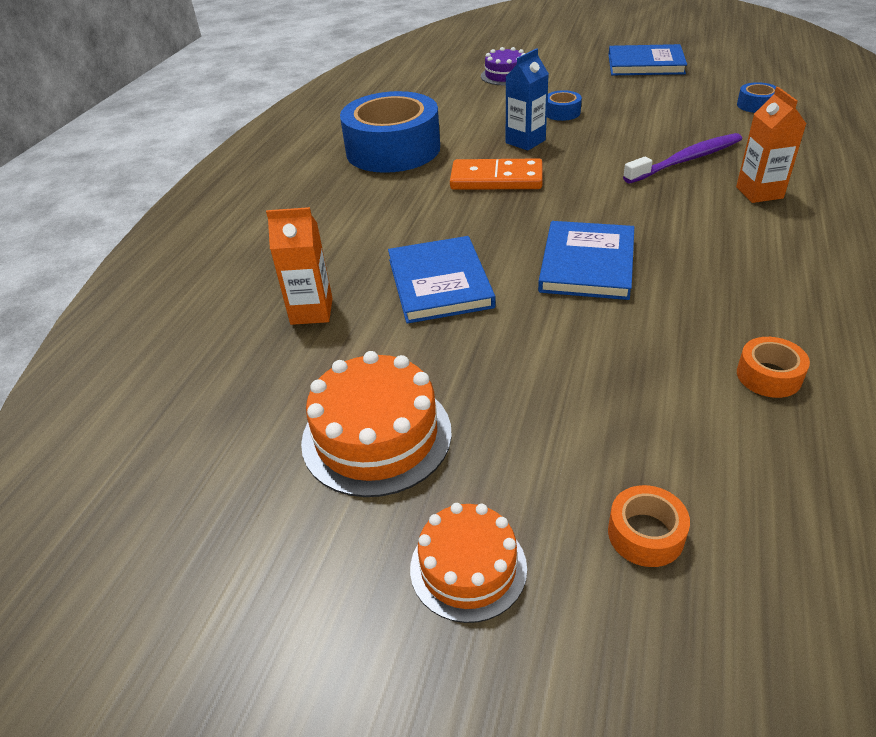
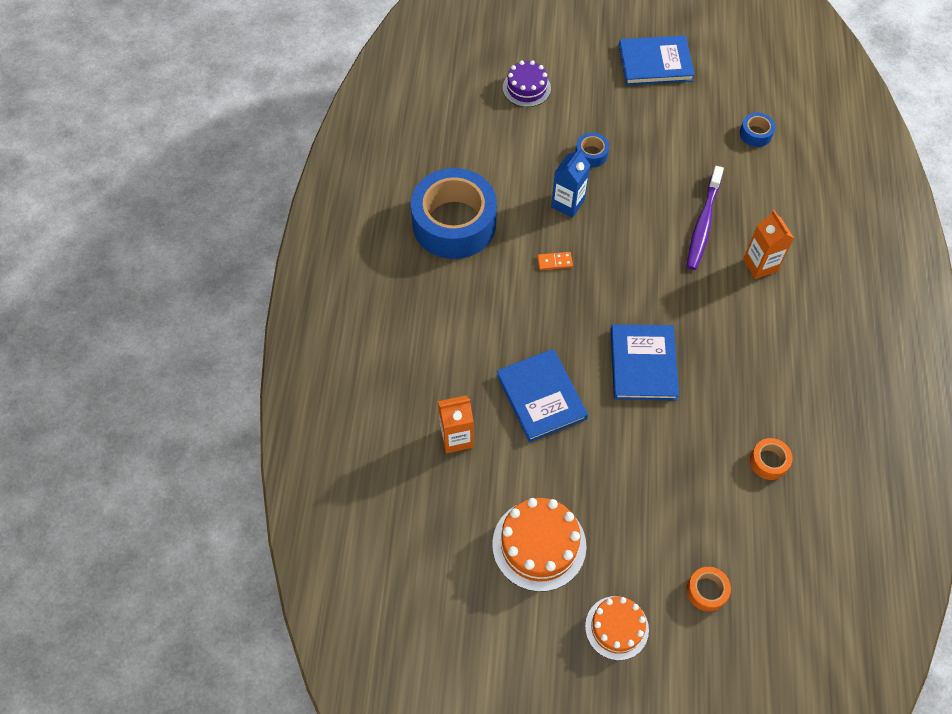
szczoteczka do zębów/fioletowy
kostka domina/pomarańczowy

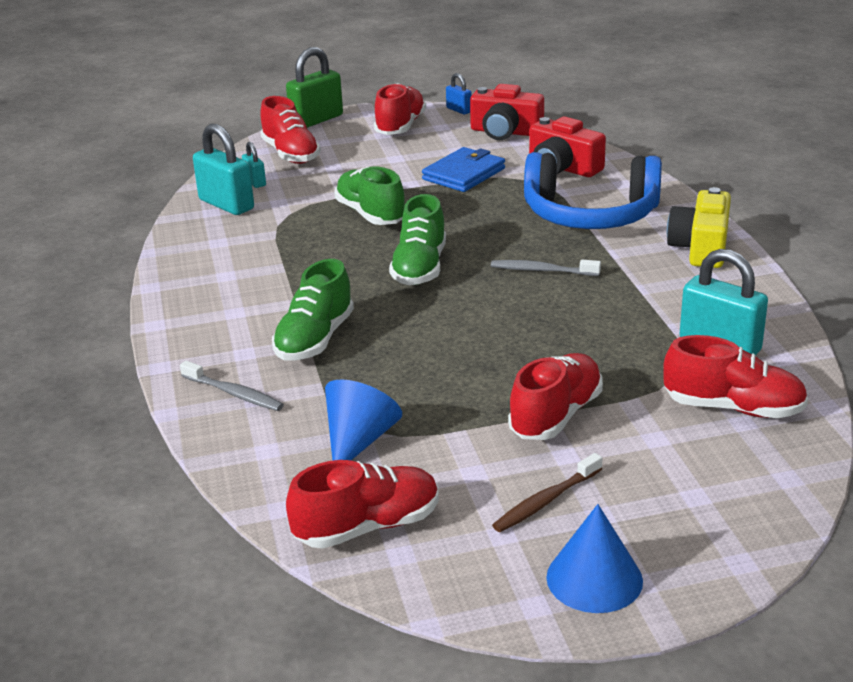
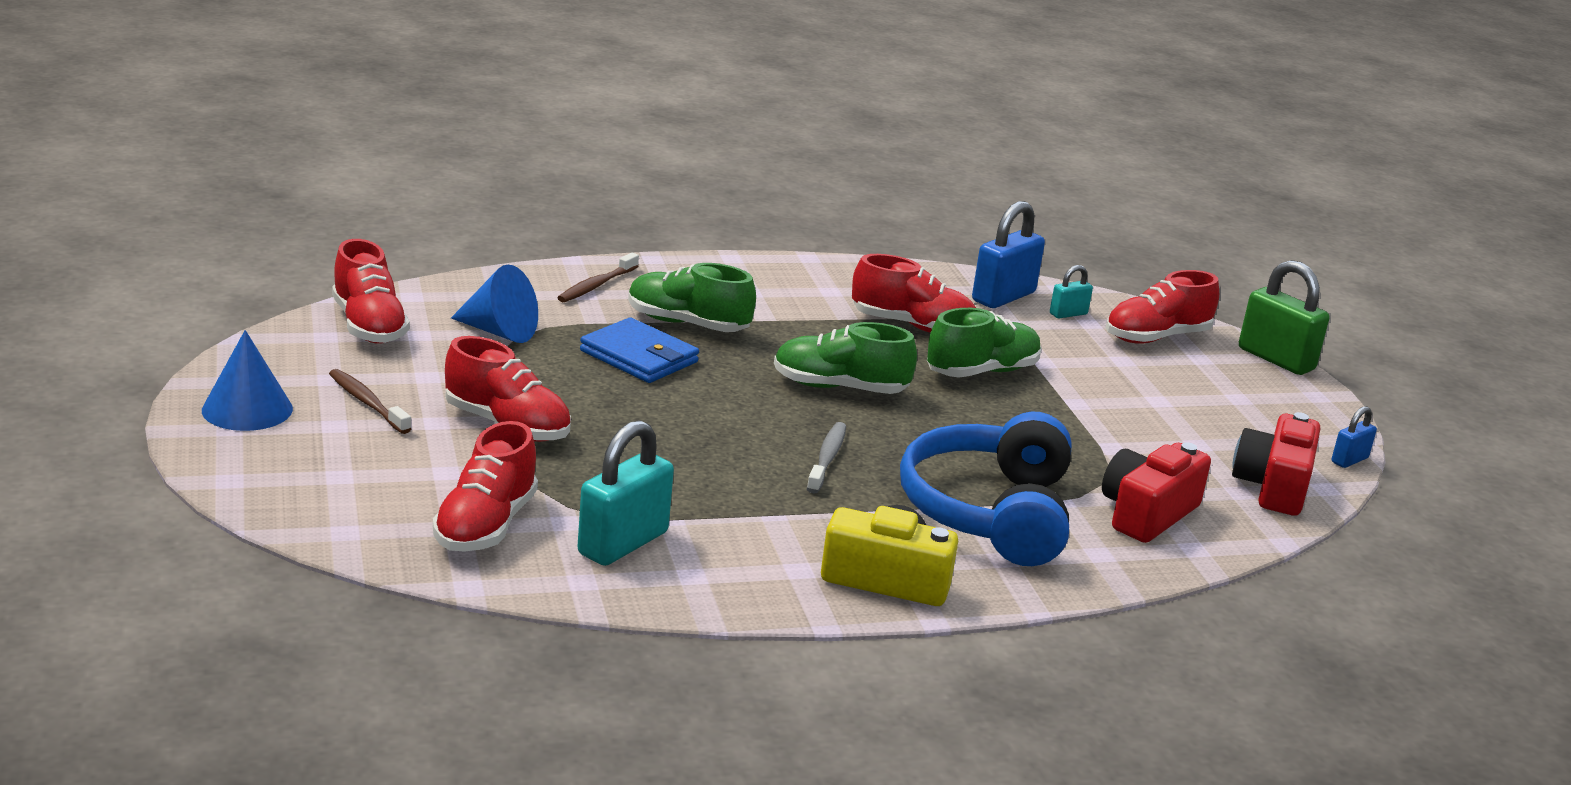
but/czerwony (4th from left)
portfel/niebieski
szczoteczka do zębów/brązowy (2nd from left)
kłódka/niebieski (1st from left)

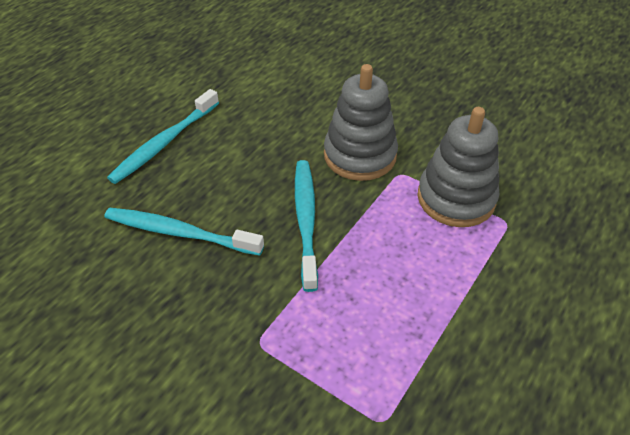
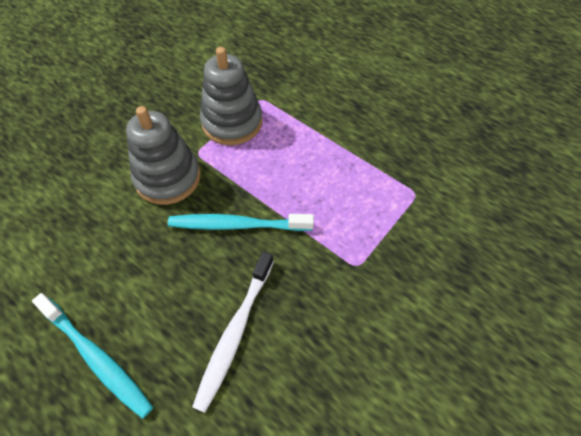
szczoteczka do zębów/biały

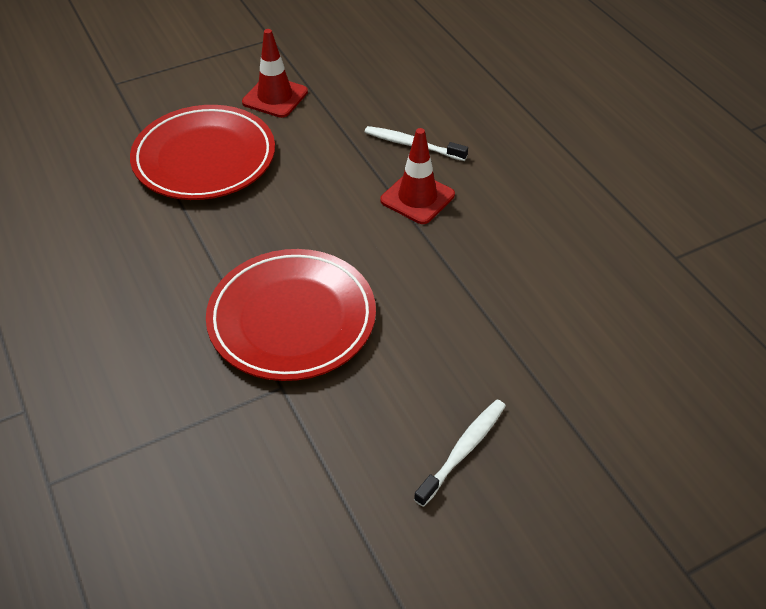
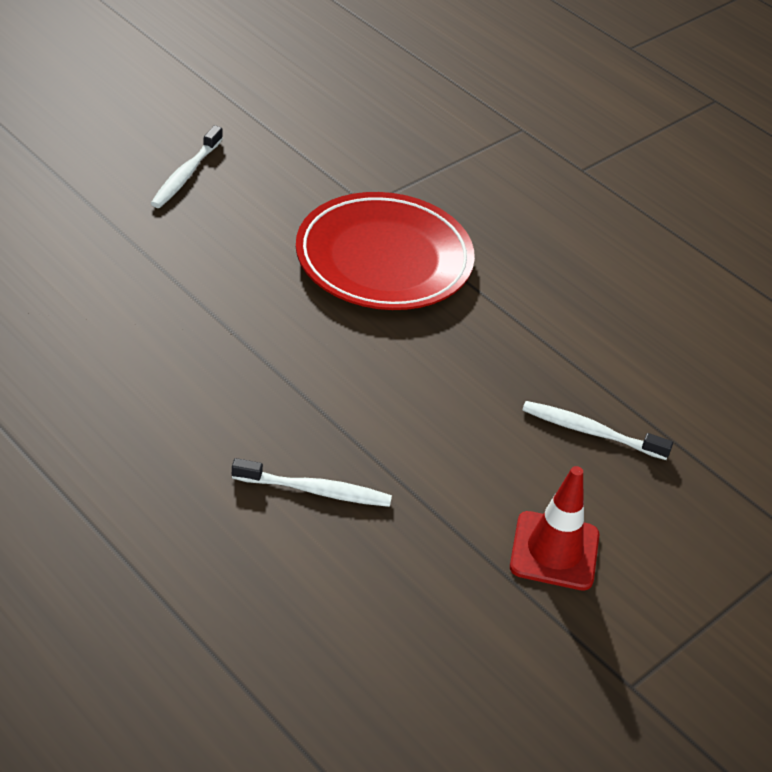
pachołek/czerwony (2nd from left in the first image)
szczoteczka do zębów/biały (3rd from left)

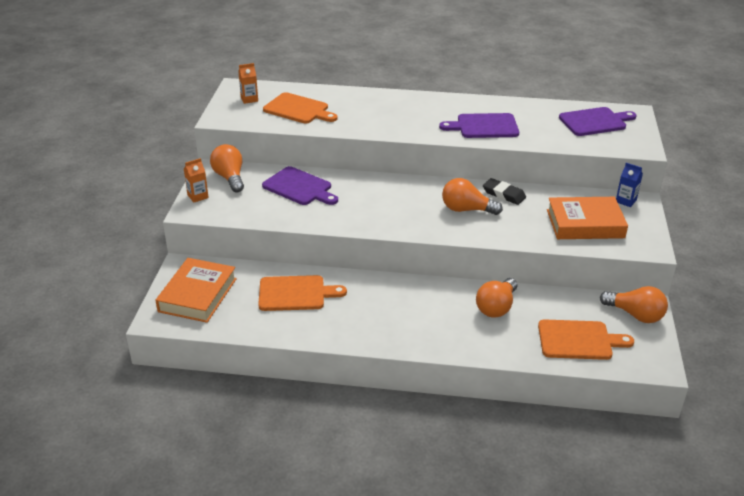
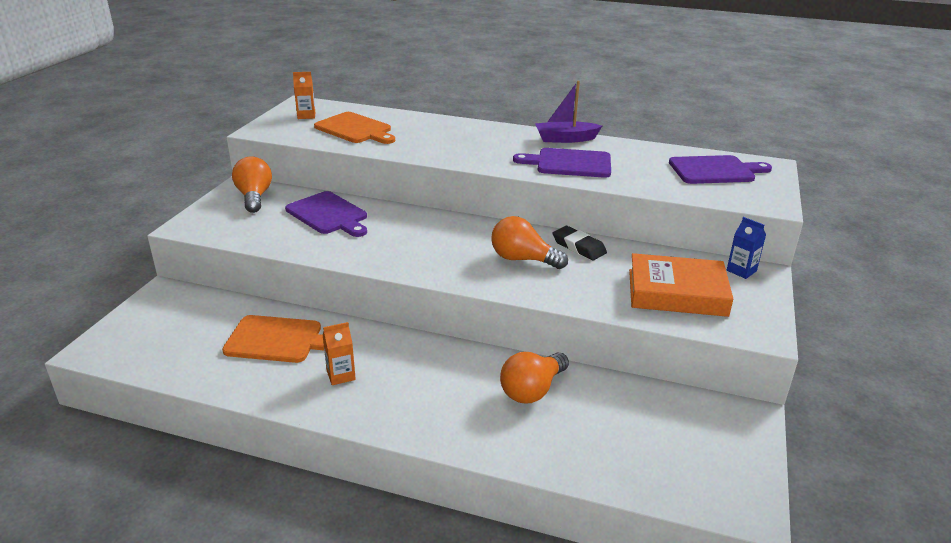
książka/pomarańczowy (1st from left in the first image)
deska do krojenia/pomarańczowy (3rd from left in the first image)
żarówka/pomarańczowy (4th from left in the first image)
łódka/fioletowy
karton mleka/pomarańczowy (2nd from left)

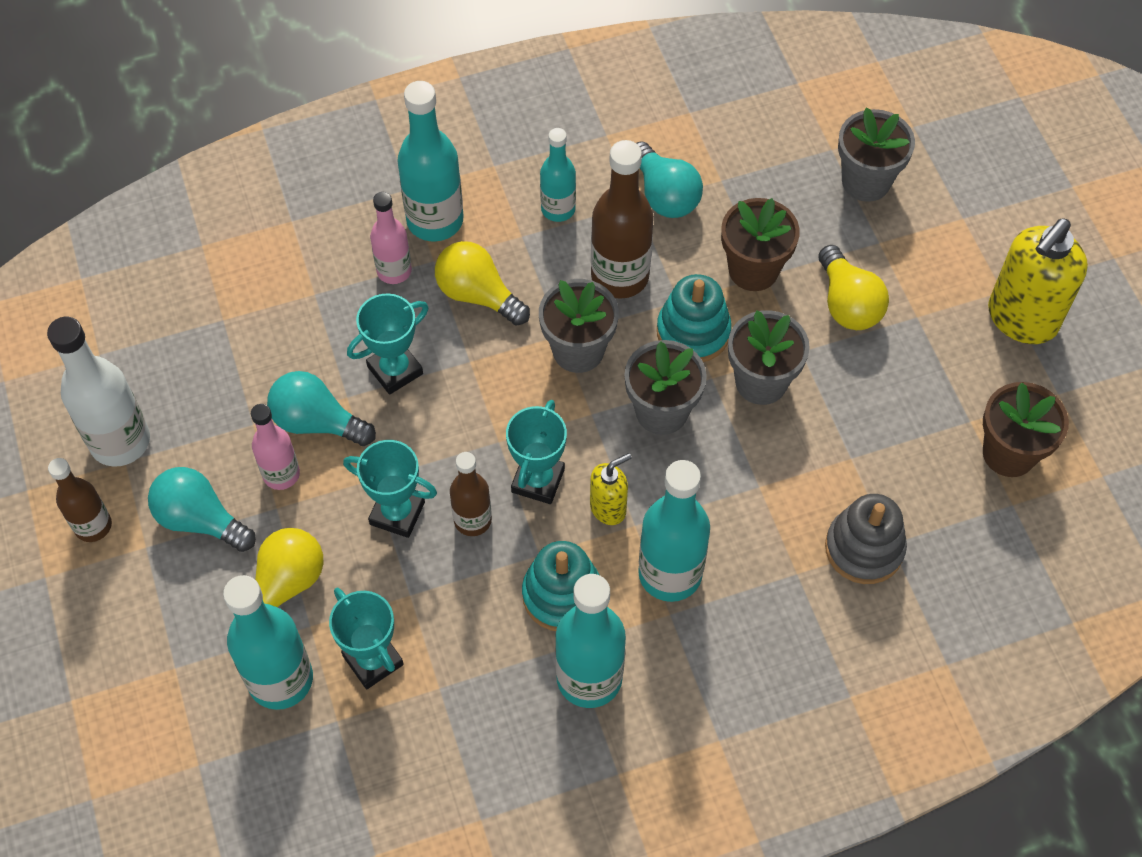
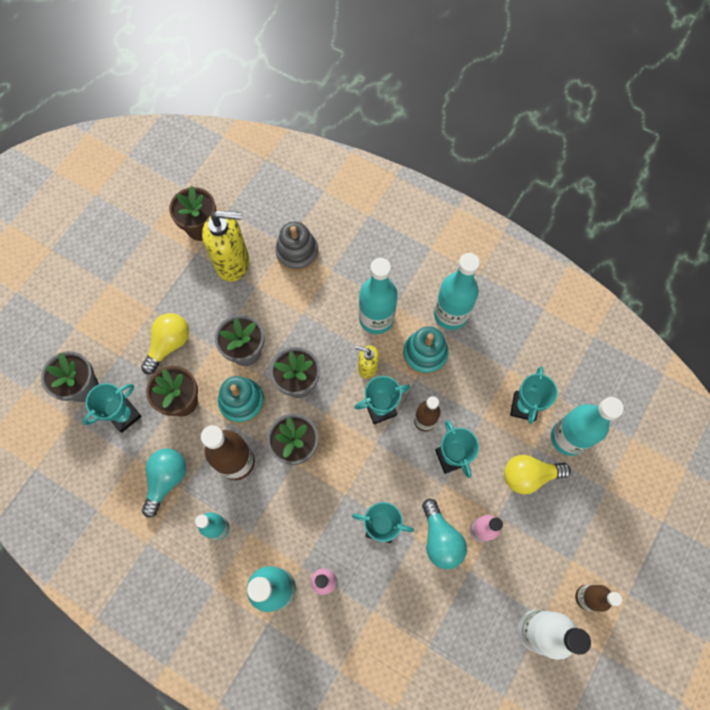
żarówka/turkusowy (1st from left in the first image)
żarówka/żółty (2nd from left in the first image)
puchar/turkusowy (1st from left)
dozownik mydła/żółty (1st from left)

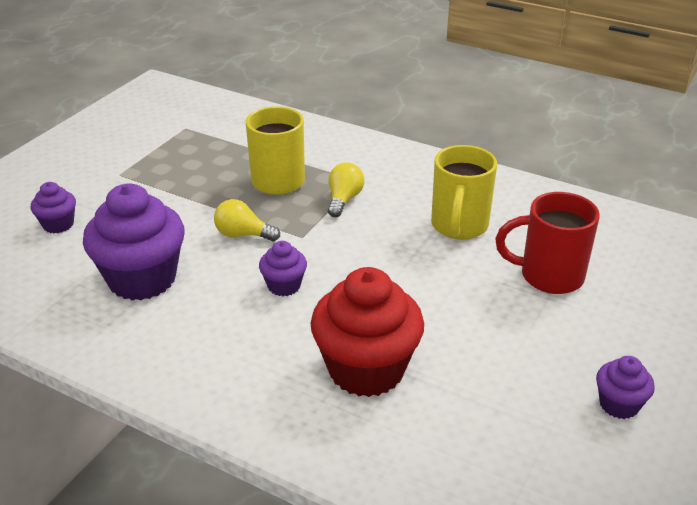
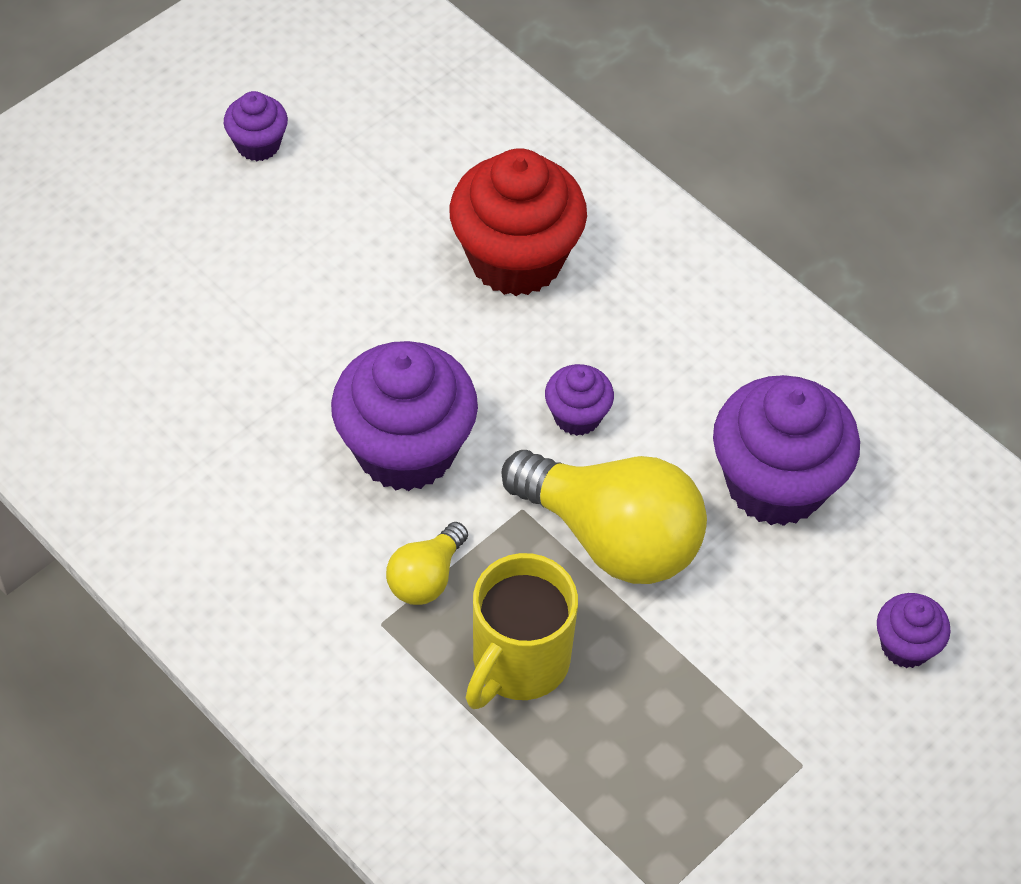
kubek/żółty (2nd from left in the first image)
kubek/czerwony
muffinka/fioletowy (2nd from left)
żarówka/żółty (2nd from left)

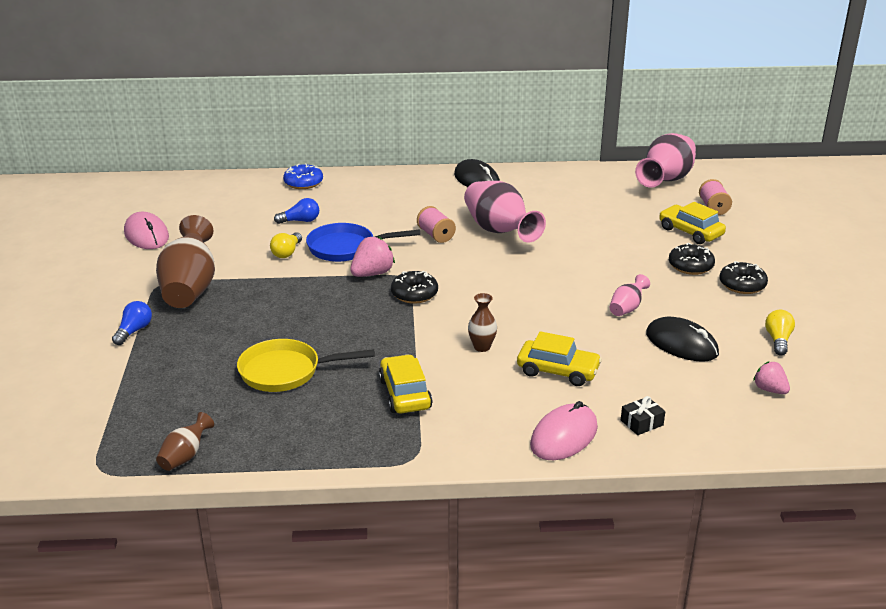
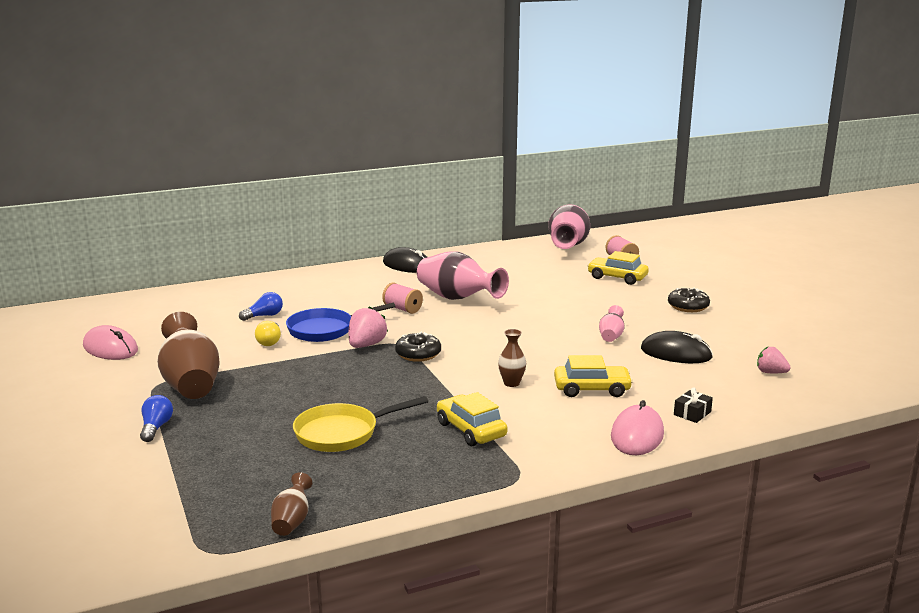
donut/niebieski
donut/czarny (2nd from left in the first image)
żarówka/żółty (2nd from left in the first image)

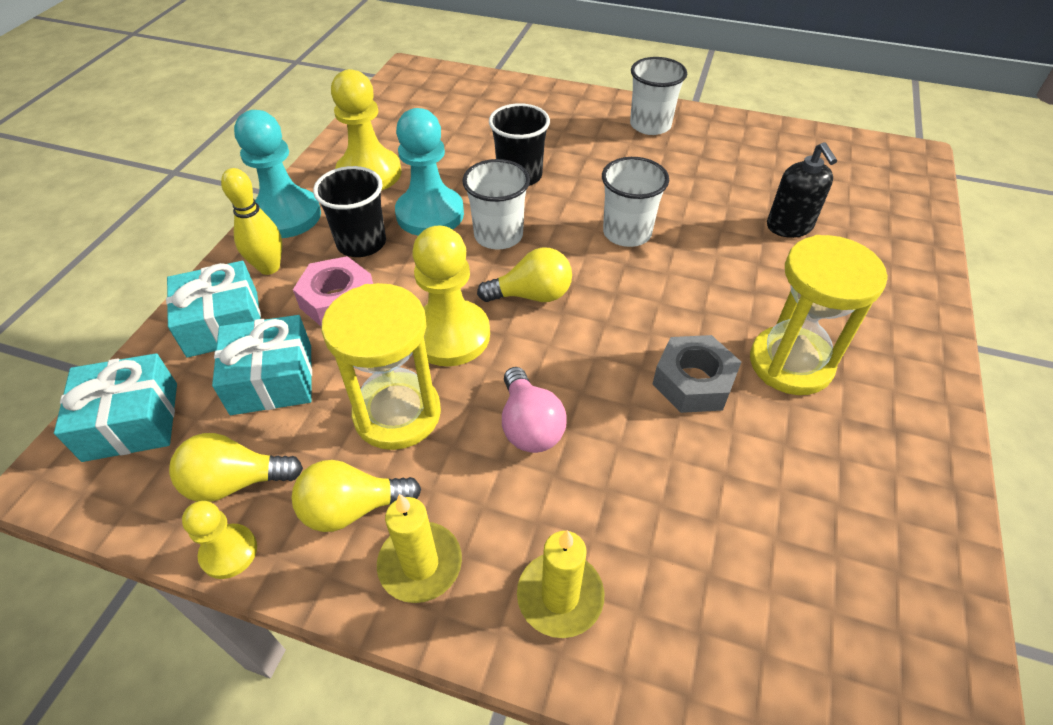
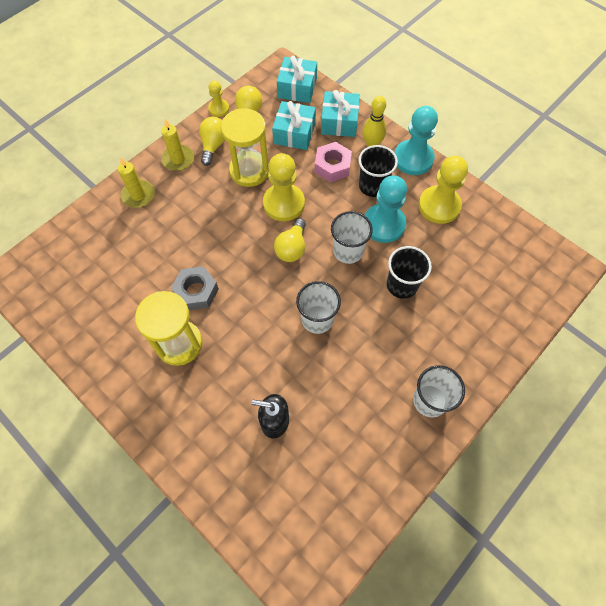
żarówka/różowy

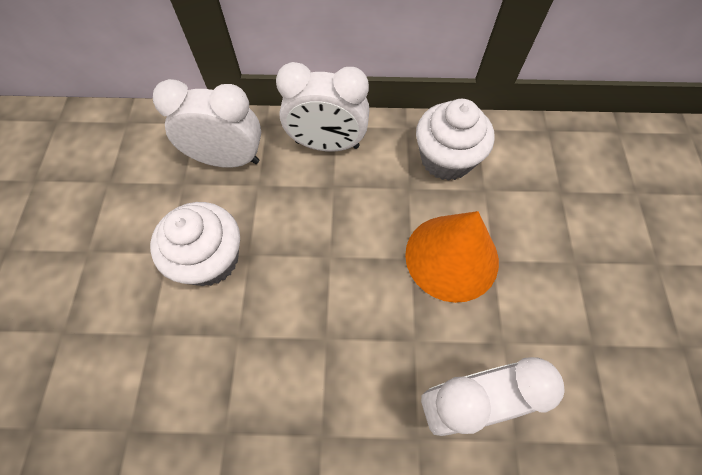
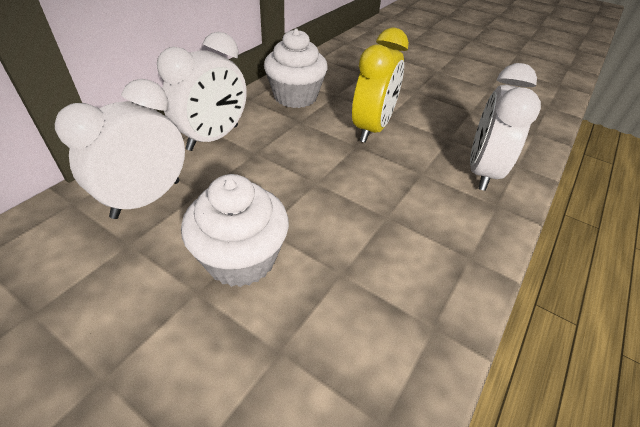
budzik/żółty

